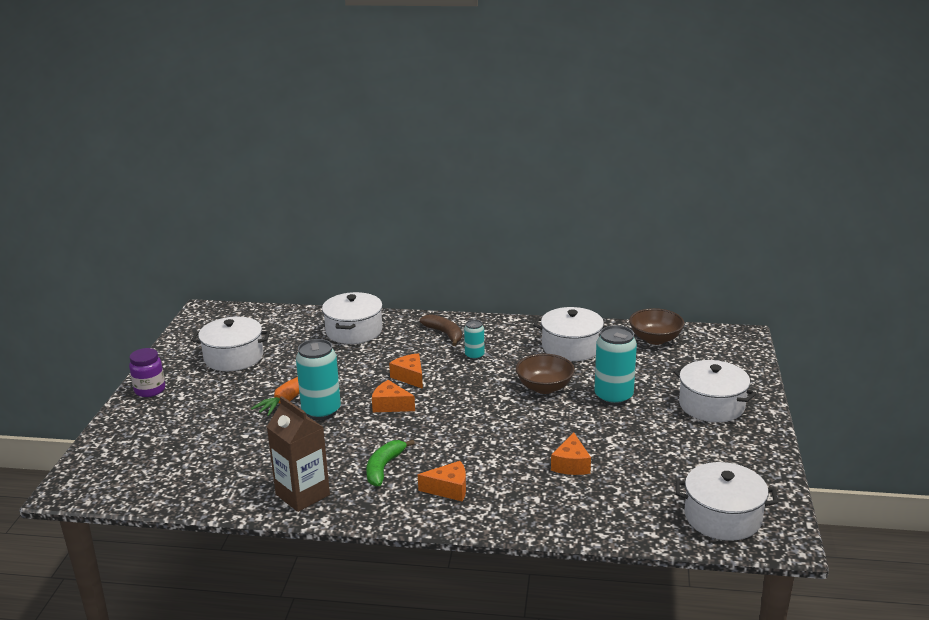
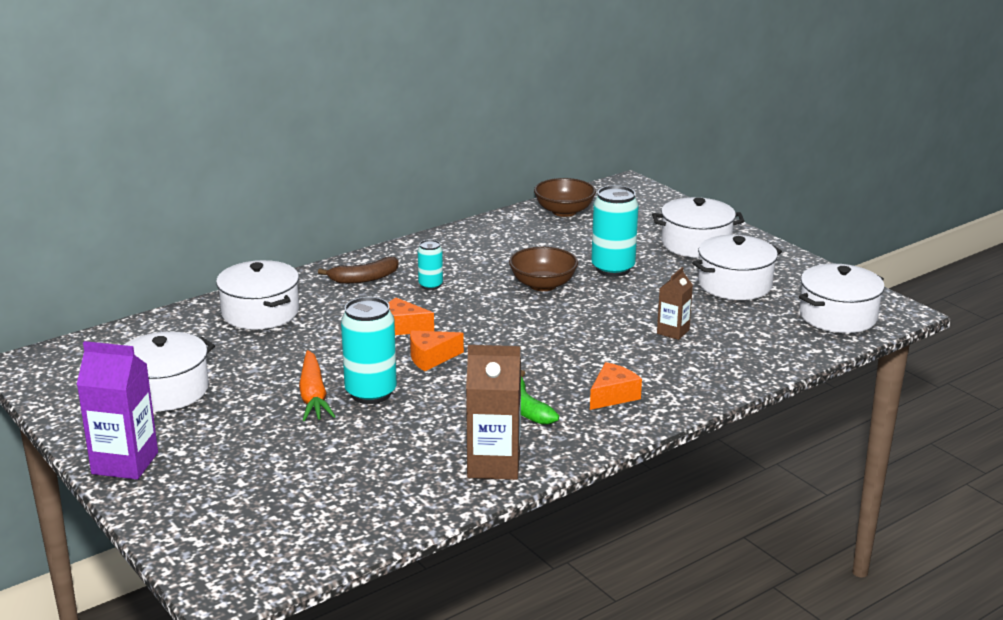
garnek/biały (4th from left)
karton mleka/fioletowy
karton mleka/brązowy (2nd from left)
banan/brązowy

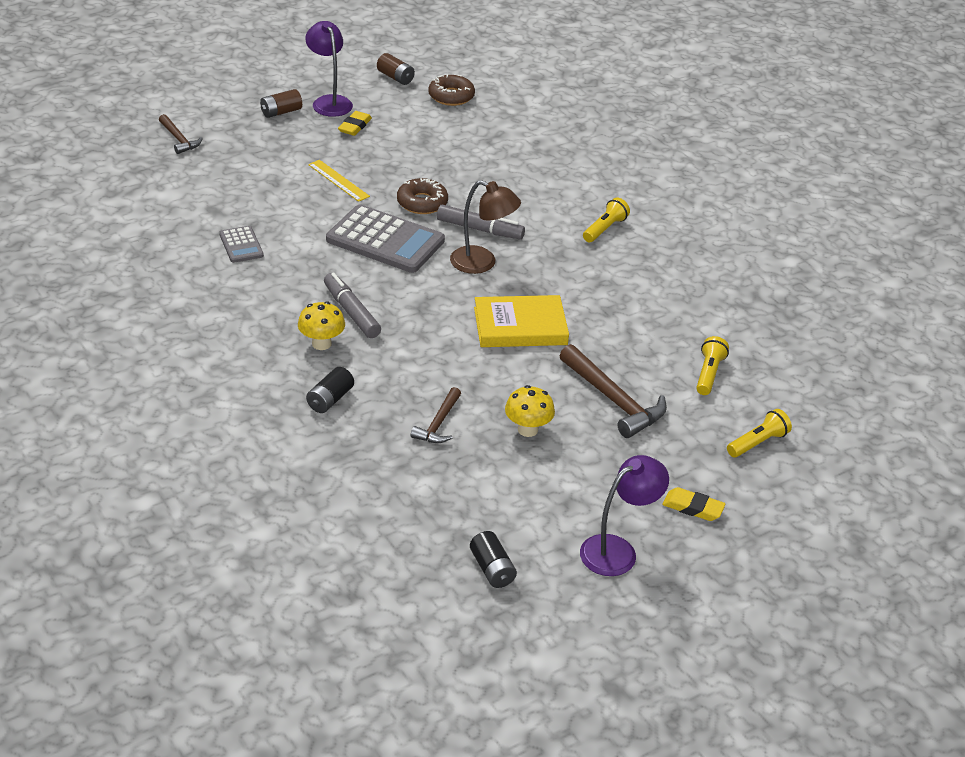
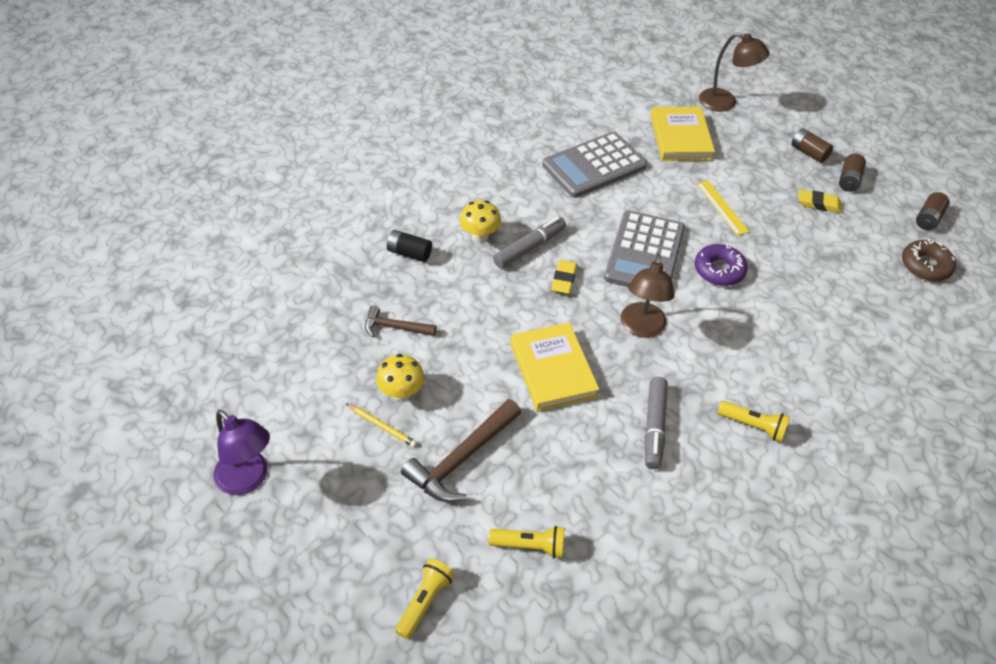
bateria/czarny (2nd from left in the first image)
ołówek/żółty
książka/żółty (2nd from left)
flamaster/szary (2nd from left)
gumka do mazania/żółty (1st from left)
lampka/brązowy (2nd from left)
bateria/brązowy (2nd from left)
donut/fioletowy
linijka/żółty
latarka/żółty (1st from left)
kalkulator/szary (1st from left)

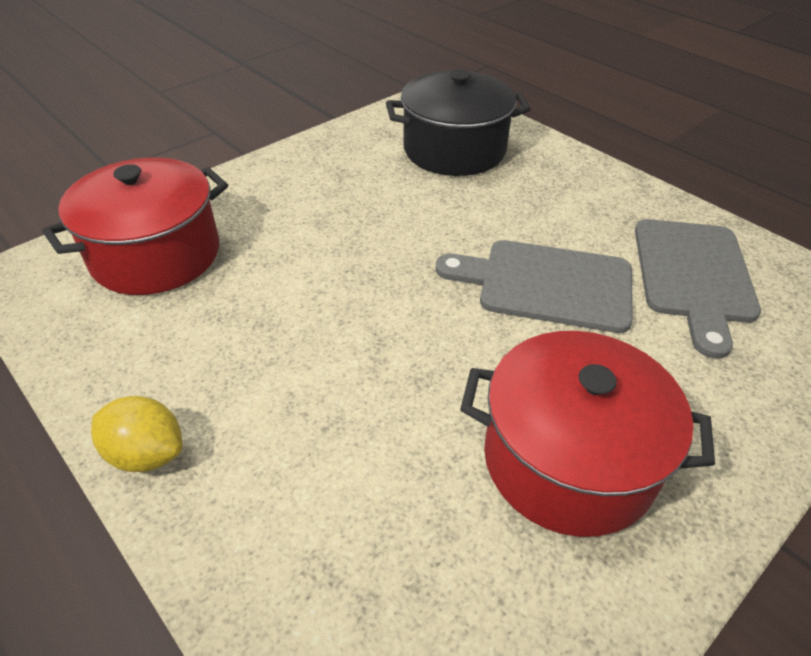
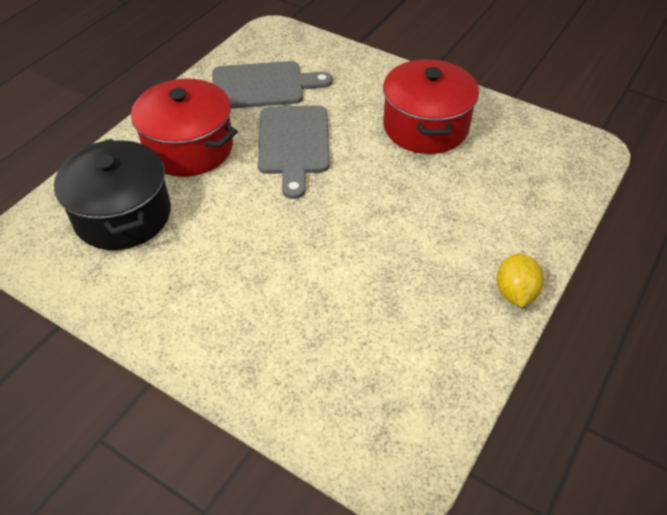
garnek/czerwony (1st from left)

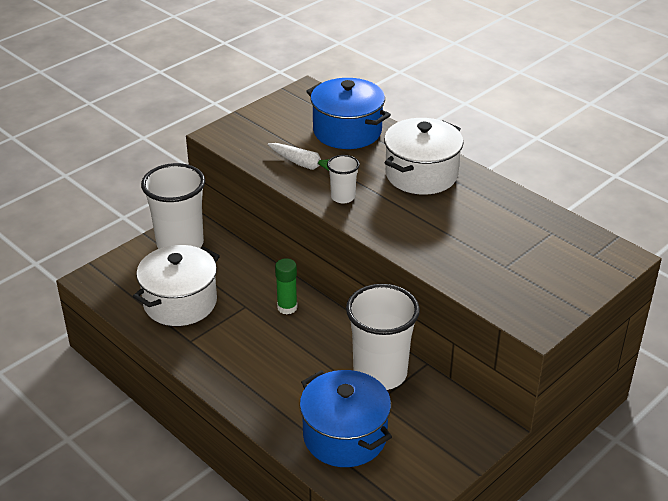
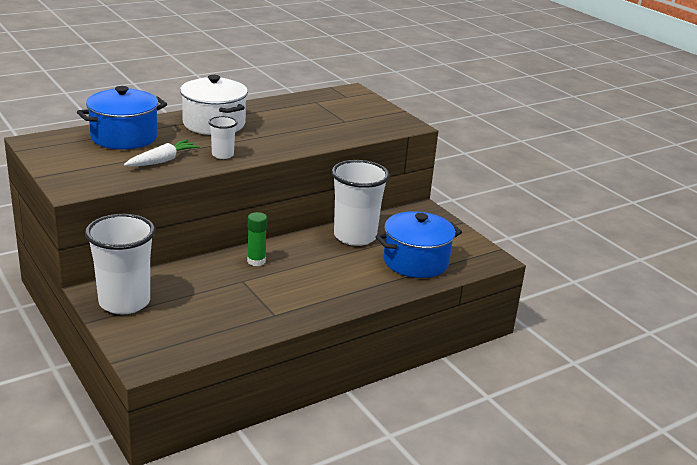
garnek/biały (1st from left in the first image)

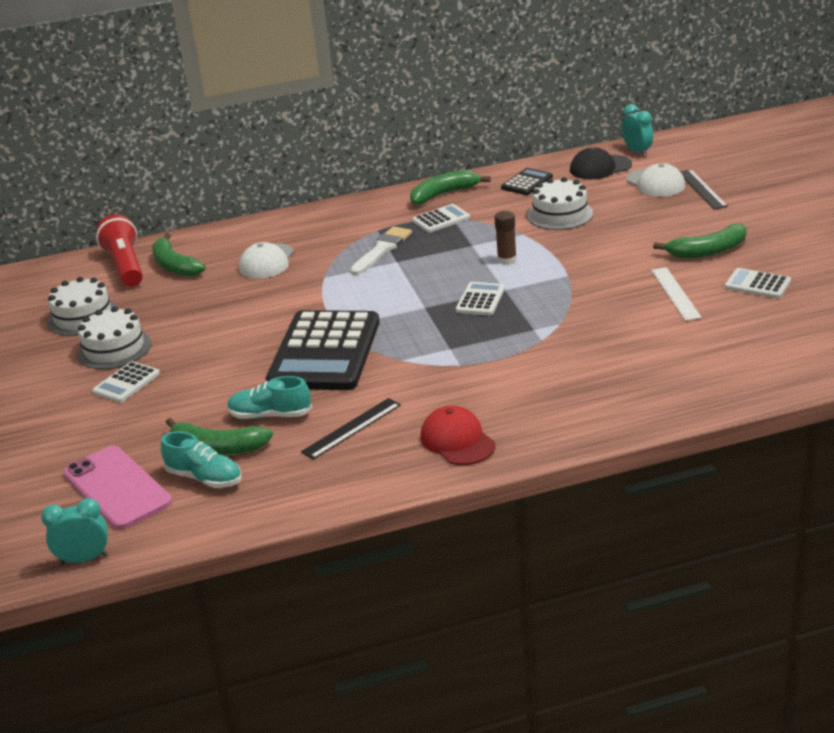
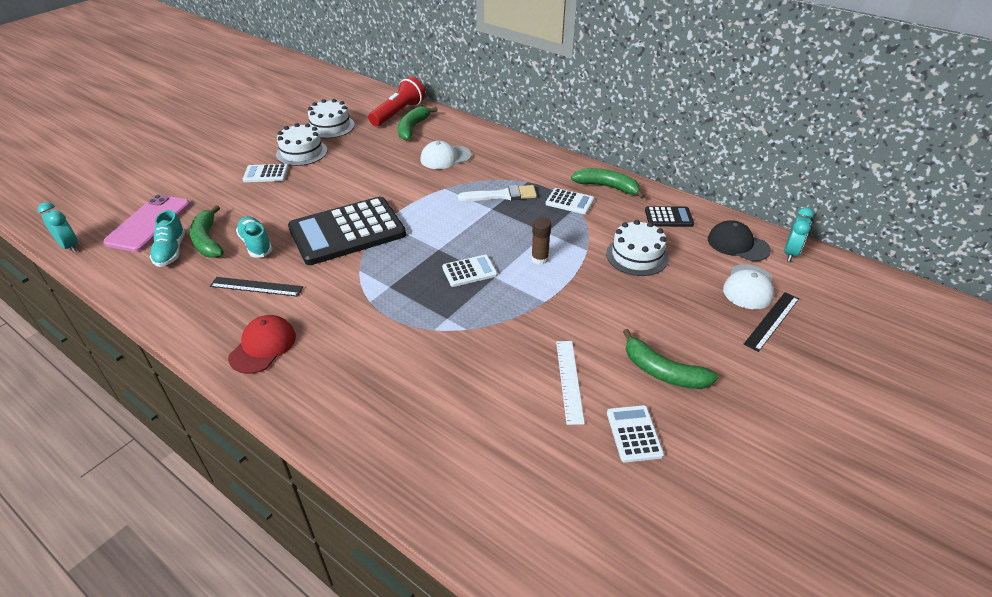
linijka/biały

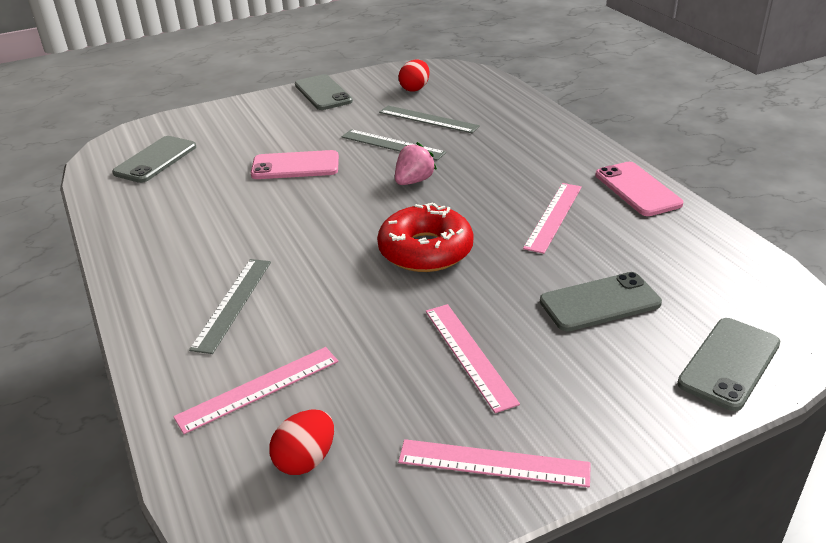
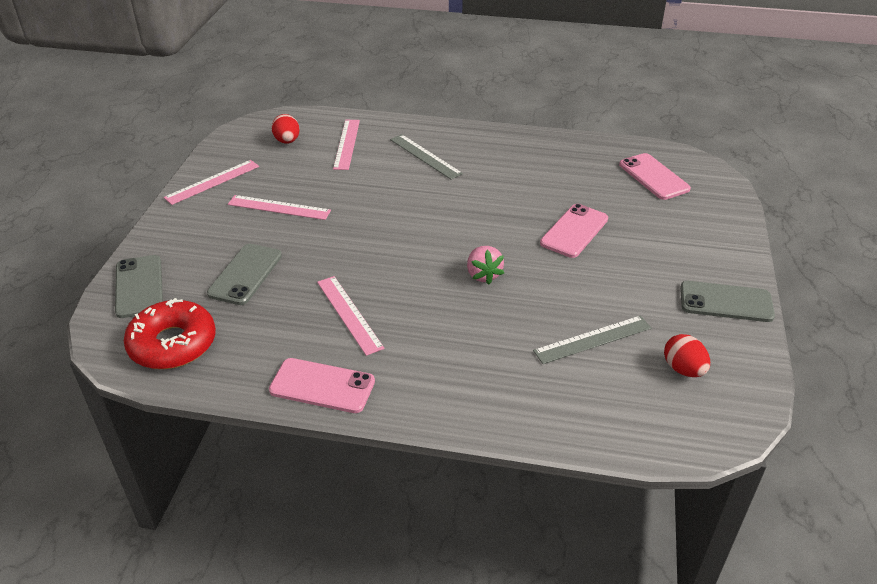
linijka/szary (2nd from left in the first image)
donut/czerwony
telefon/różowy (3rd from left)

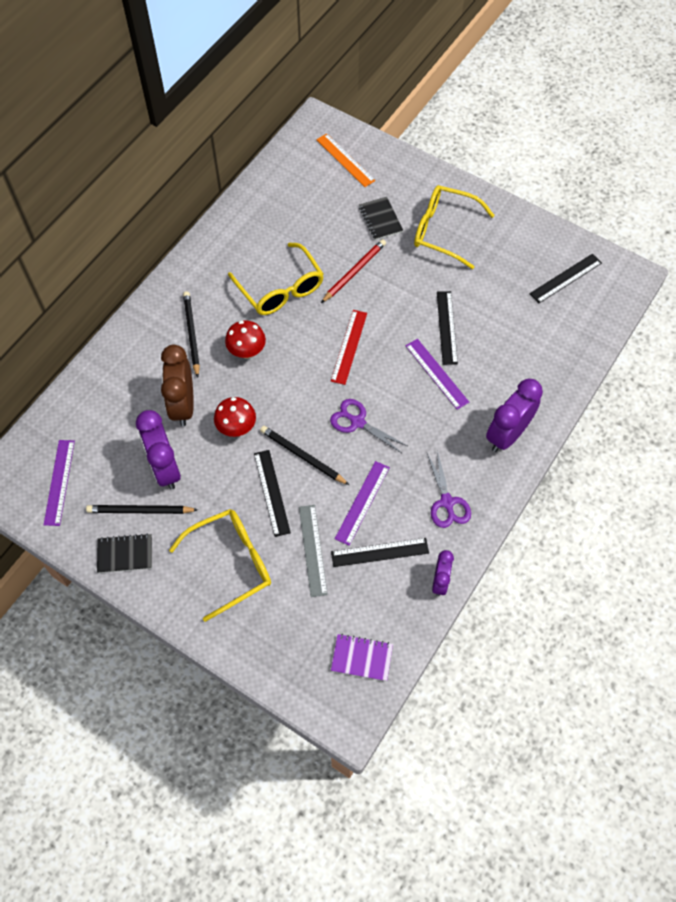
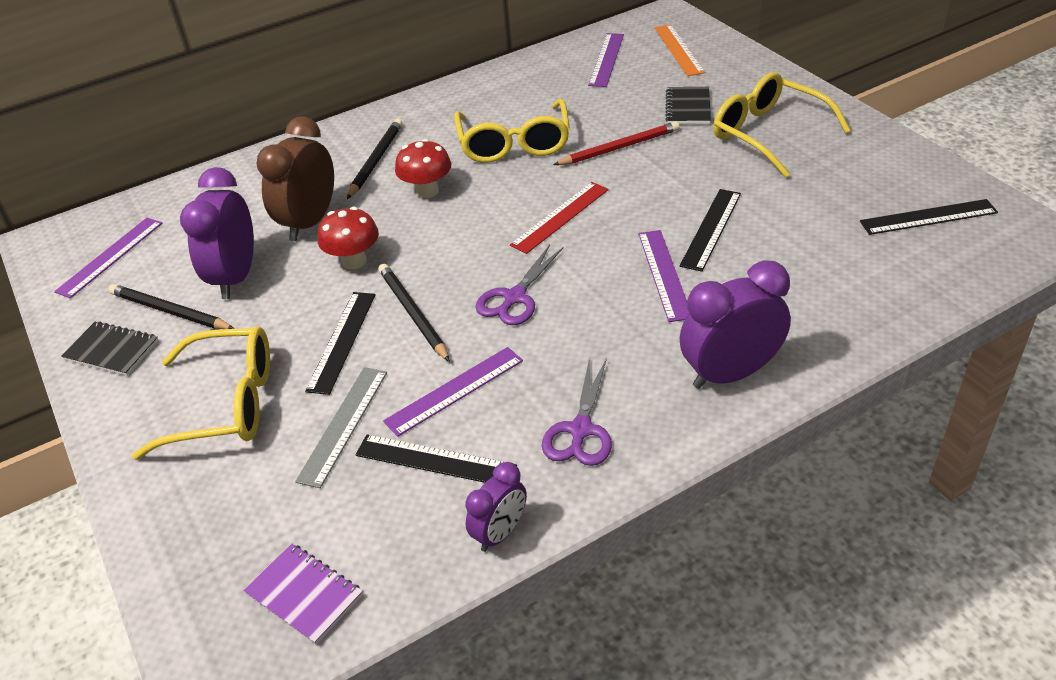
linijka/fioletowy (3rd from left)
nożyczki/fioletowy (1st from left)

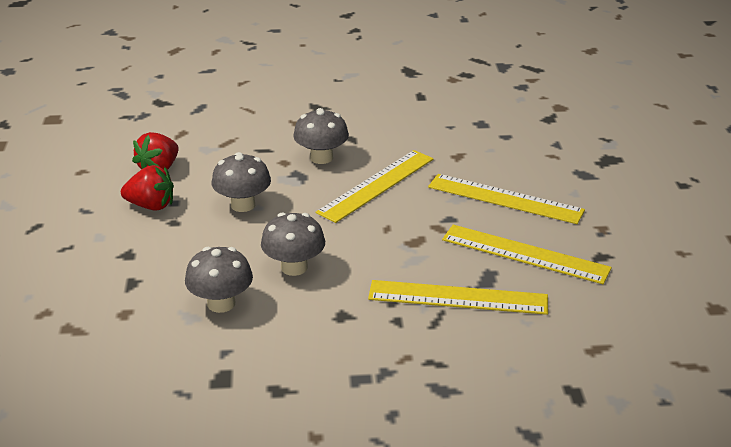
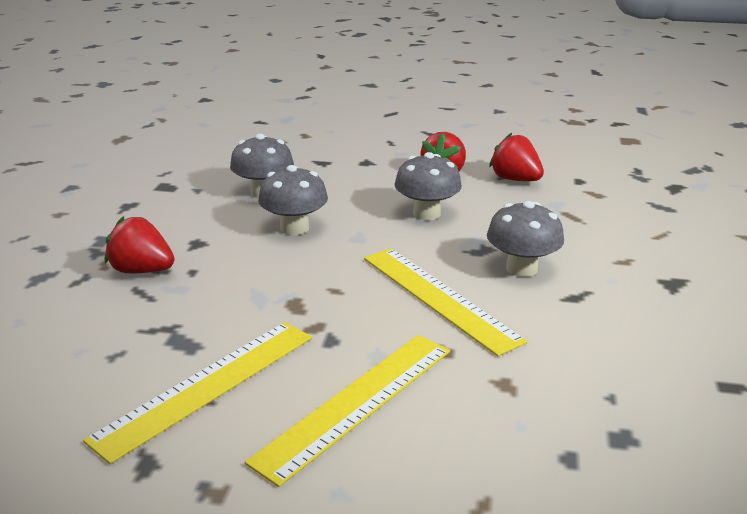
linijka/żółty (2nd from left in the first image)
truskawka/czerwony (1st from left)

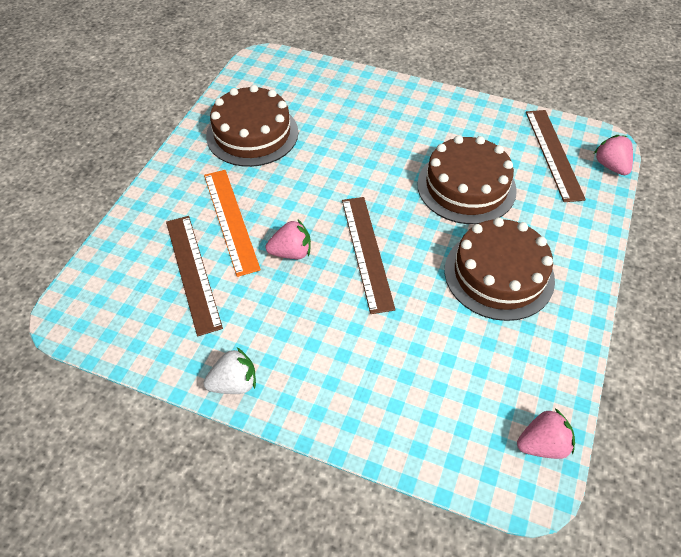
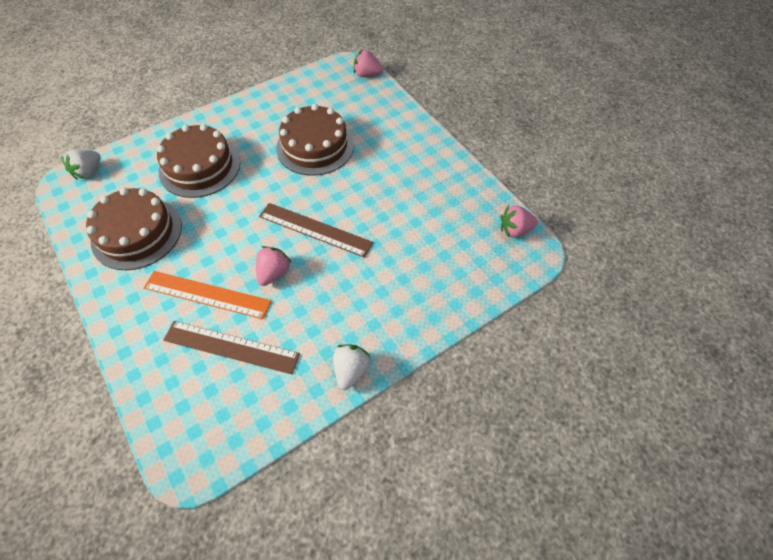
linijka/brązowy (3rd from left in the first image)
truskawka/biały (1st from left)
tort/brązowy (2nd from left)
truskawka/różowy (3rd from left)

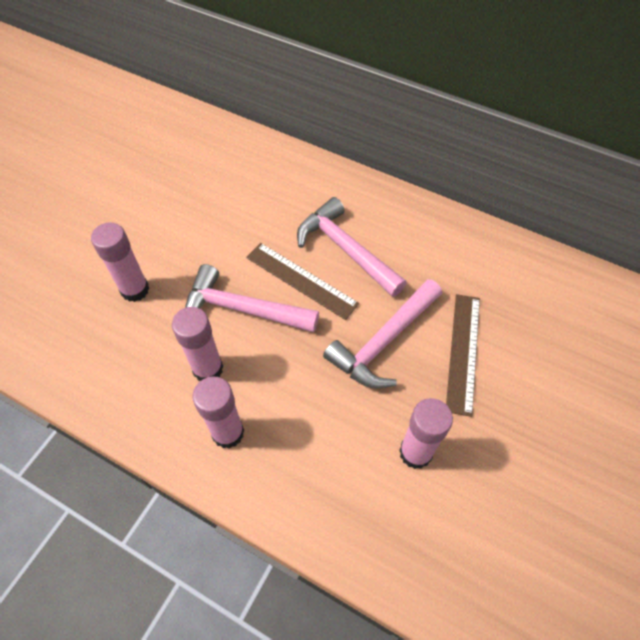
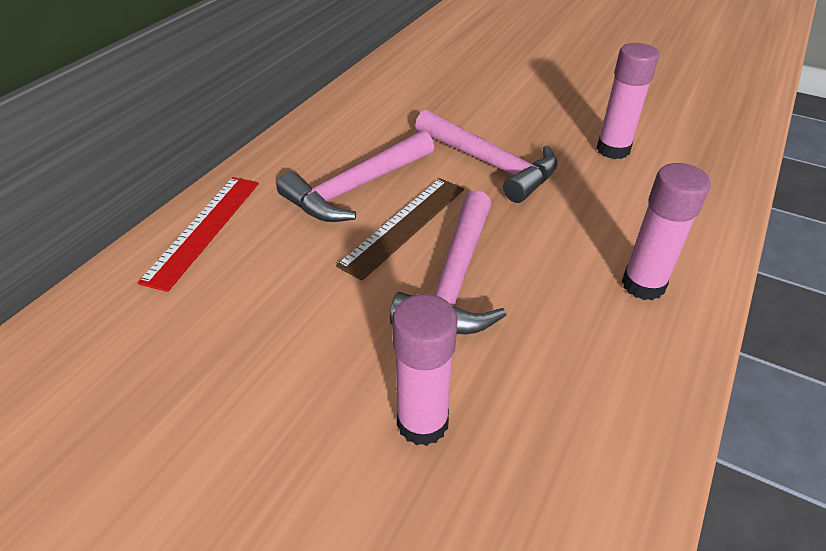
klej w sztyfcie/różowy (2nd from left in the first image)
linijka/brązowy (2nd from left in the first image)
linijka/czerwony

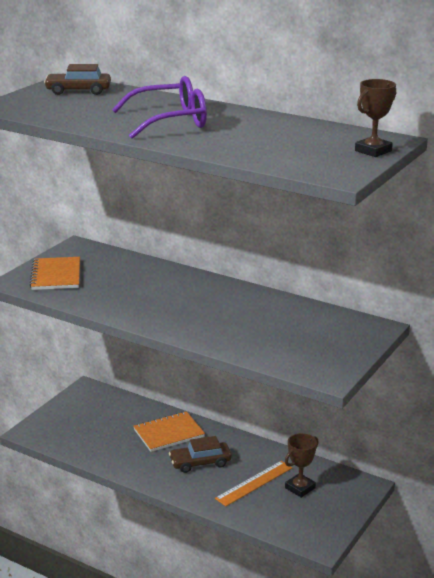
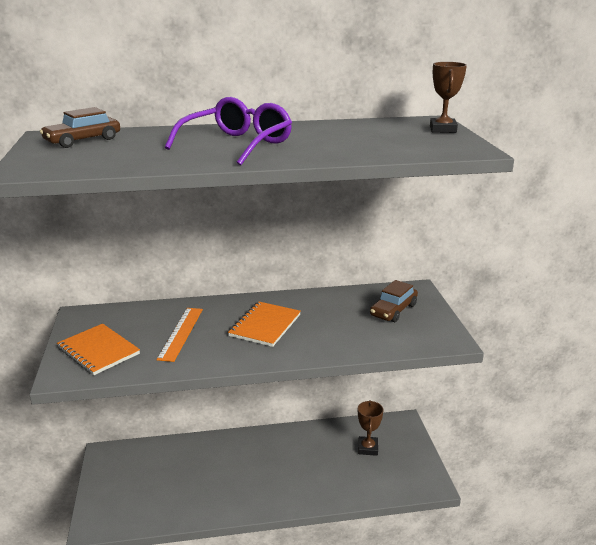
zeszyt/pomarańczowy (2nd from left)
samochód/brązowy (2nd from left)
linijka/pomarańczowy

